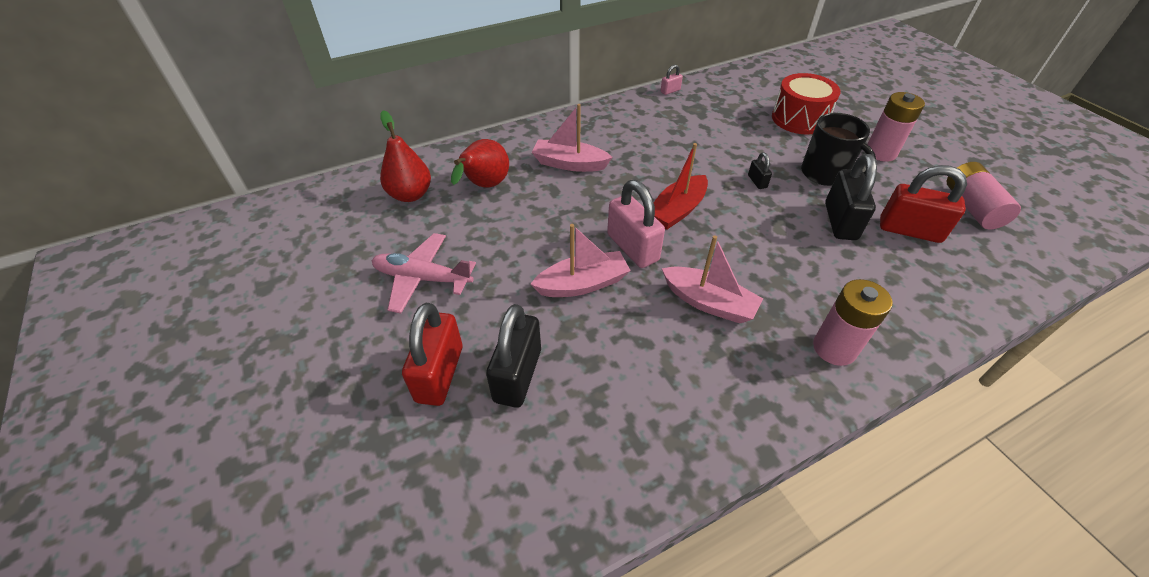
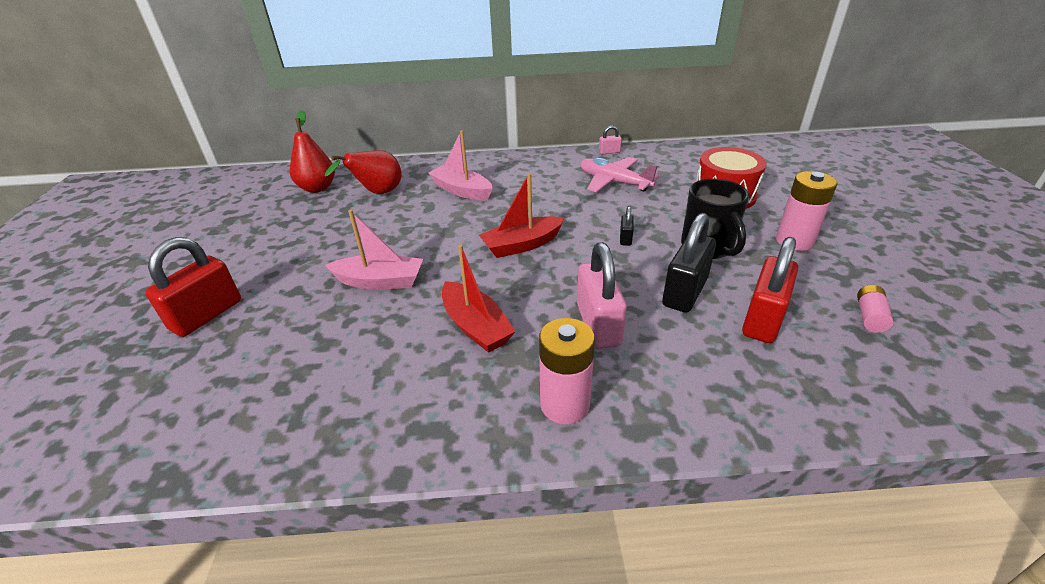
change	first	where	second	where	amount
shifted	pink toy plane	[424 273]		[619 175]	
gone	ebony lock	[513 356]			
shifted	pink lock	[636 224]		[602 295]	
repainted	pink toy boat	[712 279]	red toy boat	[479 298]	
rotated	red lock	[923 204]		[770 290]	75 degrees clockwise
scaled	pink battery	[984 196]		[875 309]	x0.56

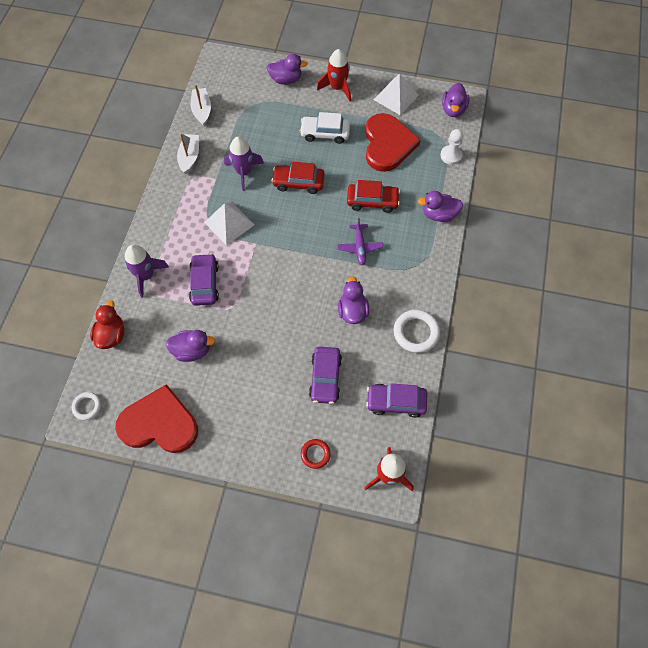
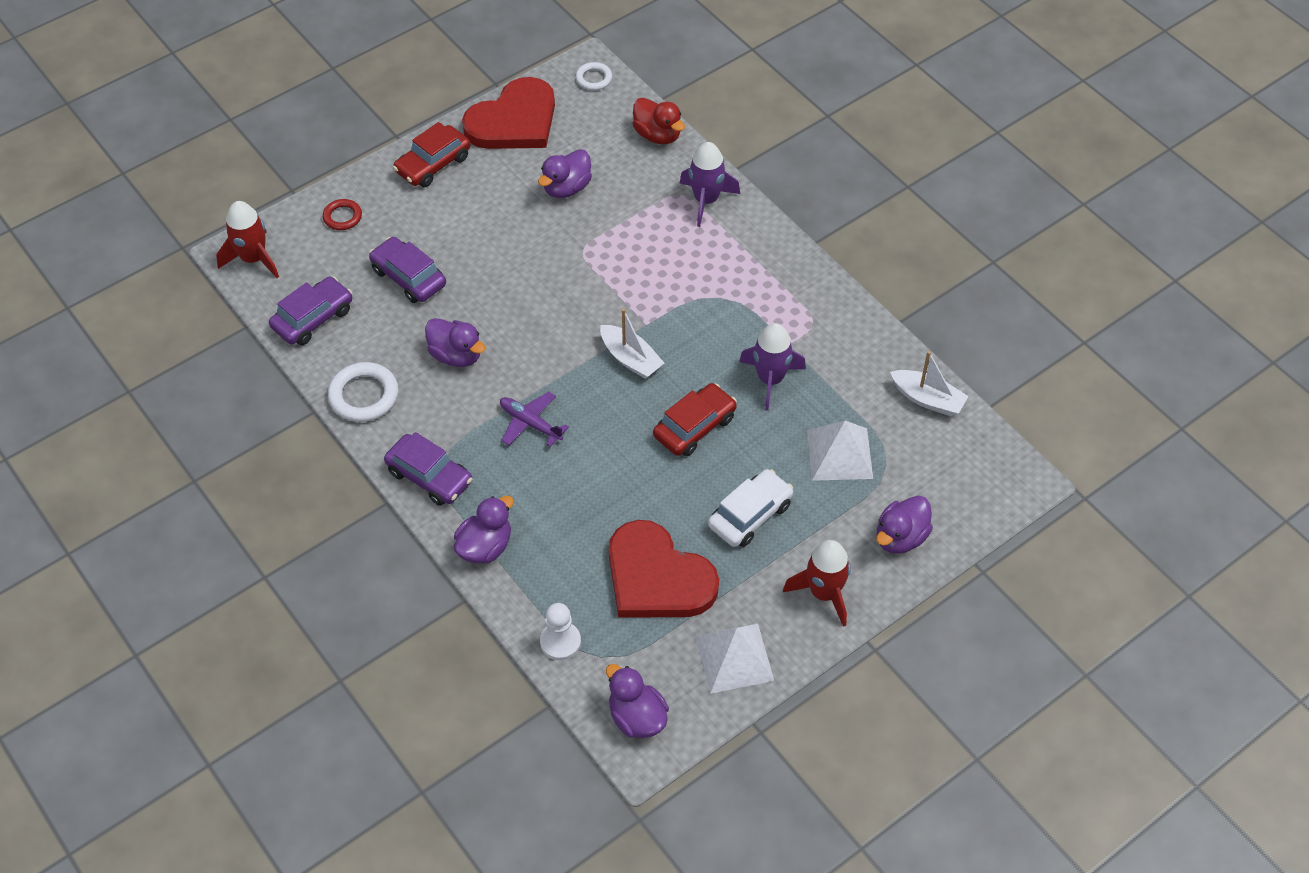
change	first	where	second	where	amount
shifted	snow-white toy boat	[188 153]		[632 344]	
shifted	violet toy car	[204 279]		[428 469]	
shifted	snow-white solid pyramid	[229 224]		[840 451]	
shifted	red toy car	[373 196]		[431 154]	

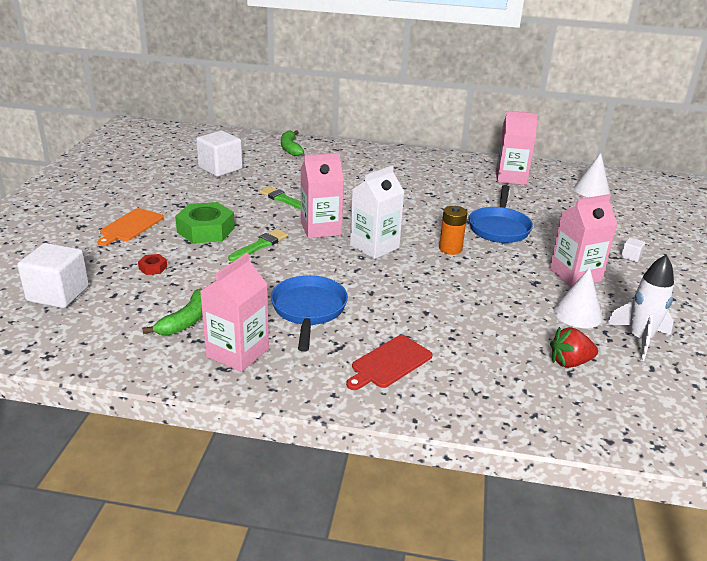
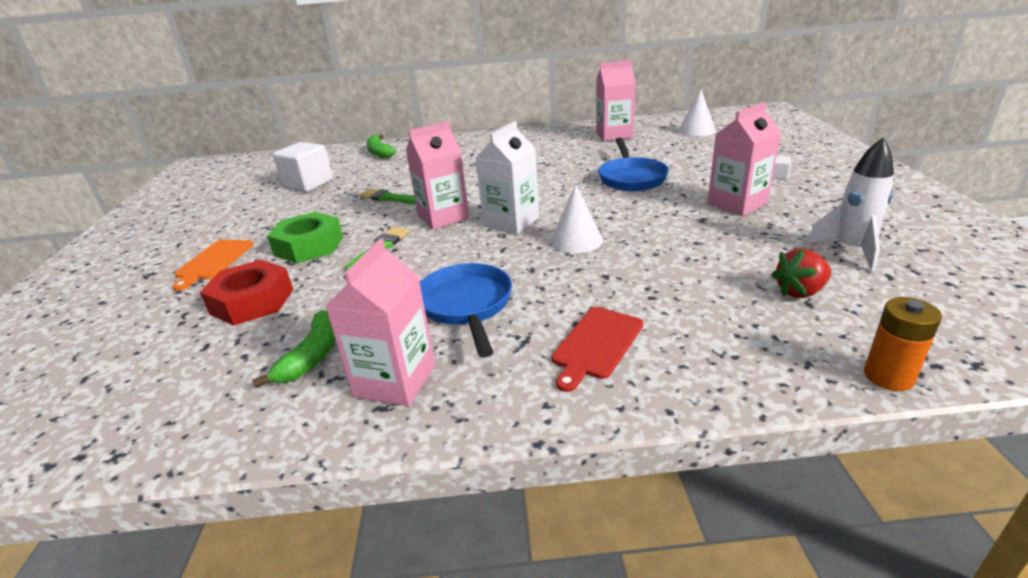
change	first	where	second	where	amount
gone	snow-white solid cube	[53 275]			
scaled	red hex nut	[152 264]		[246 292]	x2.26
shifted	bright orange battery	[453 230]		[903 344]	
shifted	snow-white solid cone	[578 297]		[576 218]	

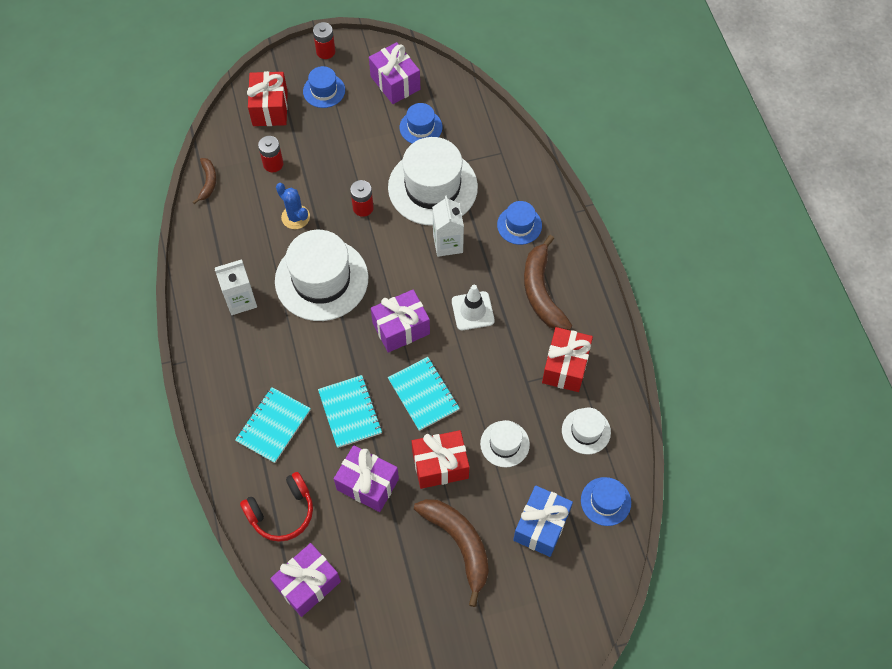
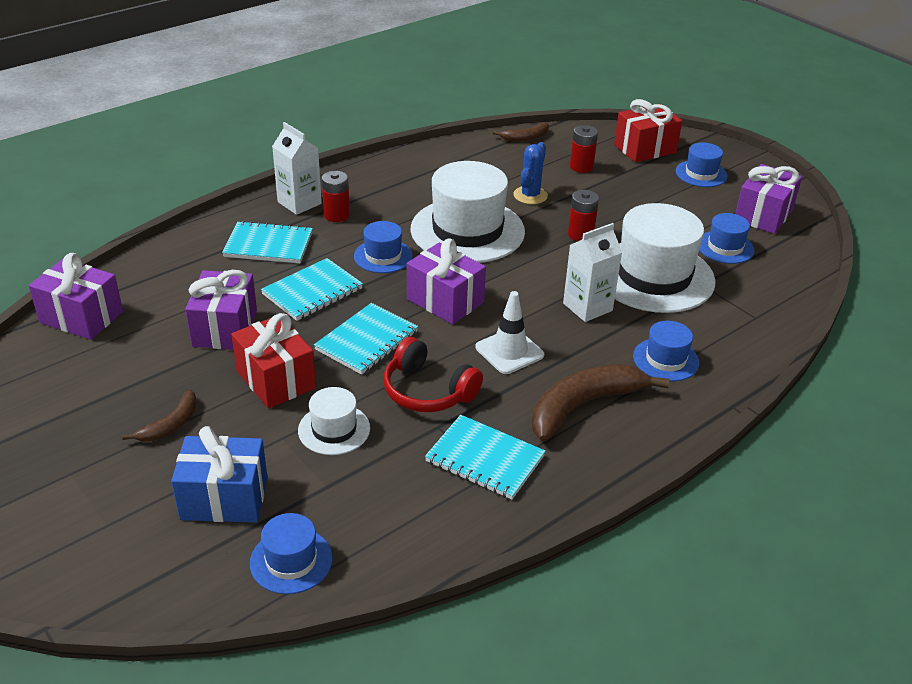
change	first	where	second	where	amount
shifted	snow-white milk carton	[236 287]		[297 168]	
shifted	red headphones	[276 507]		[433 374]	
shifted	red battery	[324 40]		[336 196]	
scaled	dark brown banana	[451 553]		[159 416]	x0.53
swapped	red wrapped gift	[567 359]	teal exercise book	[485 457]	
gone	snow-white tall hat	[586 431]			
new			blue tall hat	[383 247]	

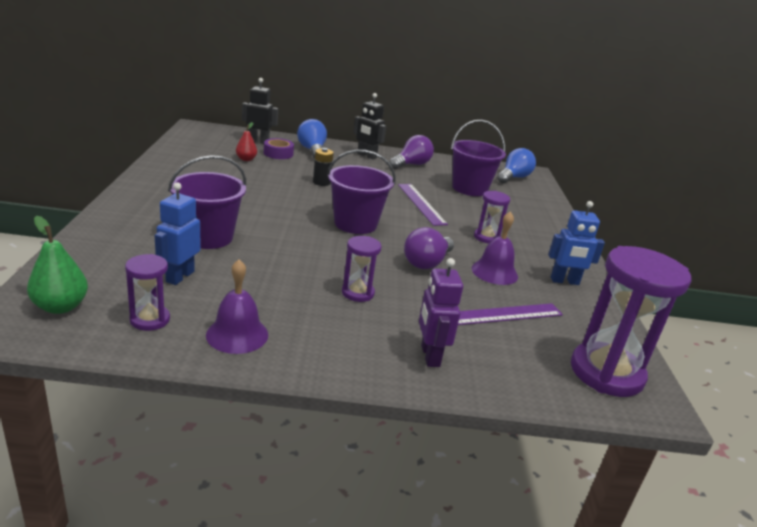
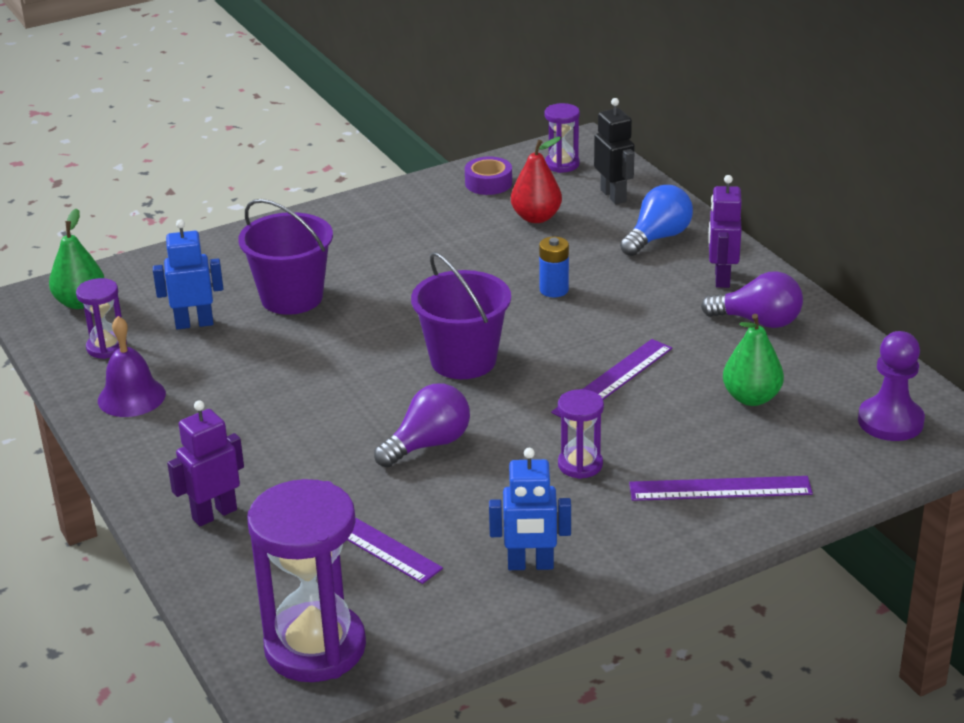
change	first	where	second	where	amount
scaled	red toy pear	[246 141]		[536 180]	x1.52
shifted	violet sticky tape	[279 148]		[488 176]	
repainted	ebony battery	[323 167]	blue battery	[554 267]	
shifted	violet sand timer	[362 269]		[562 138]	
repainted	ebony toy robot	[369 126]	violet toy robot	[725 231]	
rotated	violet bulb	[429 248]		[422 426]	135 degrees clockwise
swapped	violet sand bucket	[478 158]	green toy pear	[753 360]	
gone	violet hand bell	[495 248]			
swapped	blue bulb	[516 165]	violet pawn	[891 386]	
rotated	blue toy robot	[576 243]		[530 509]	60 degrees counterclockwise
new			violet measuring stick	[721 488]	

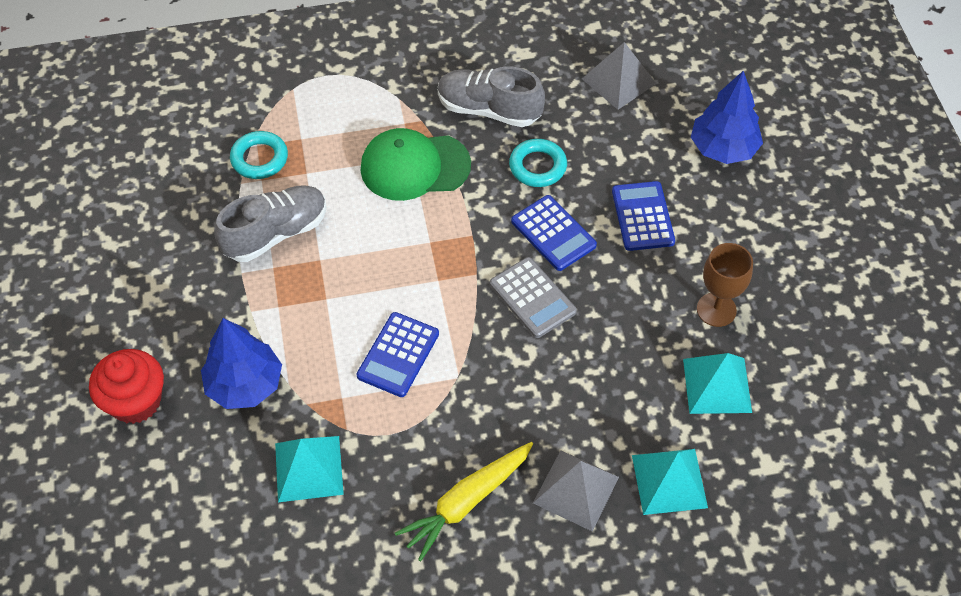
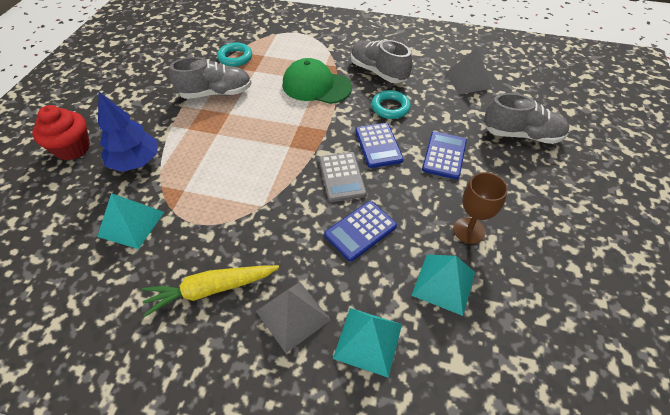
change	first	where	second	where	amount
shifted	blue pocket calculator	[398 354]		[360 231]	
swapped	blue toy tree	[727 117]	ash-grey shoe	[527 118]	

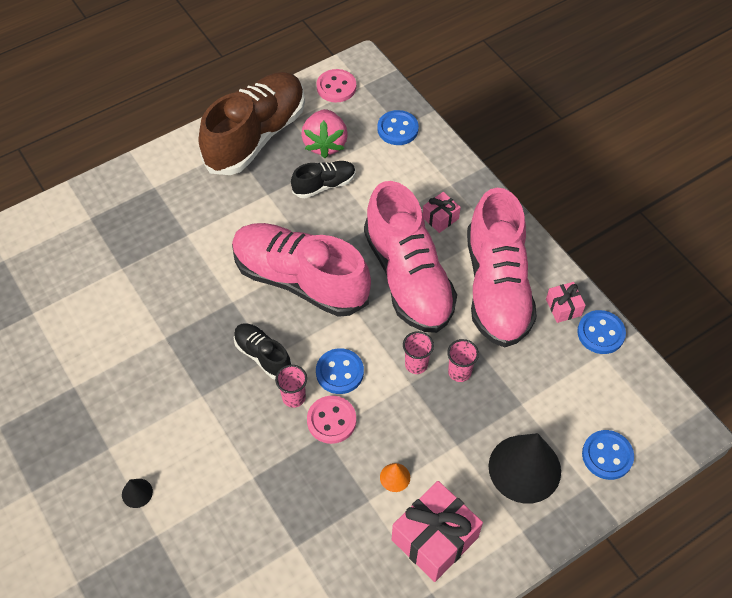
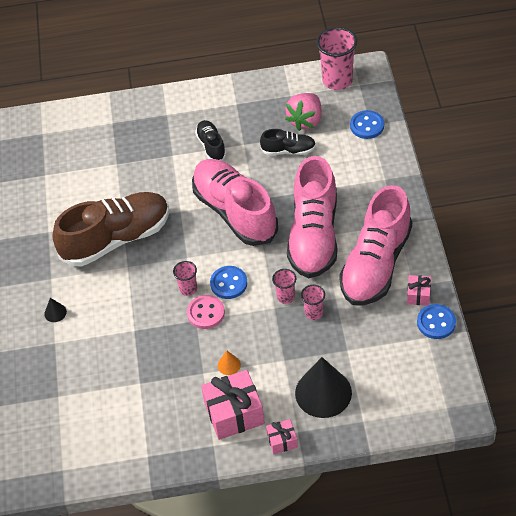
change	first	where	second	where	amount
shifted	dark brown shoe	[252 123]		[110 229]	
shifted	ebony shoe	[263 351]		[211 140]	
swapped	pink shirt button	[336 85]	pink tumbler	[336 58]	
shifted	pink wrapped gift	[442 212]		[282 436]	
gone	blue shirt button	[608 455]			

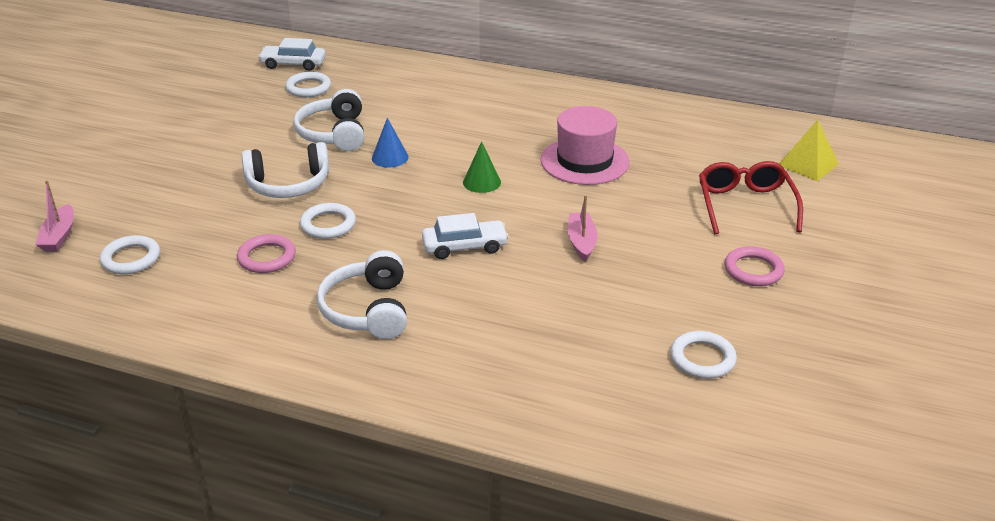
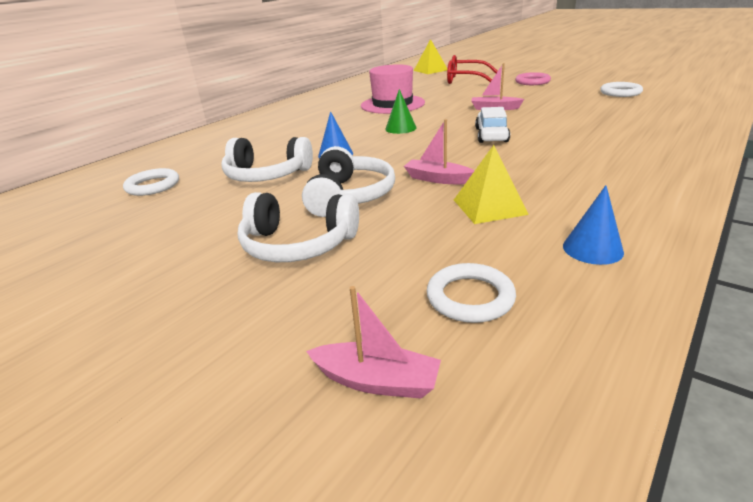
change	first	where	second	where	amount
swapped	pink hoop	[266 253]	bright yellow solid pyramid	[491 184]	
gone	snow-white toy car	[292 54]			
swapped	snow-white hoop	[328 221]	pink toy boat	[439 151]	
shifted	snow-white headphones	[362 294]		[298 227]	
new			blue solid cone	[593 225]	

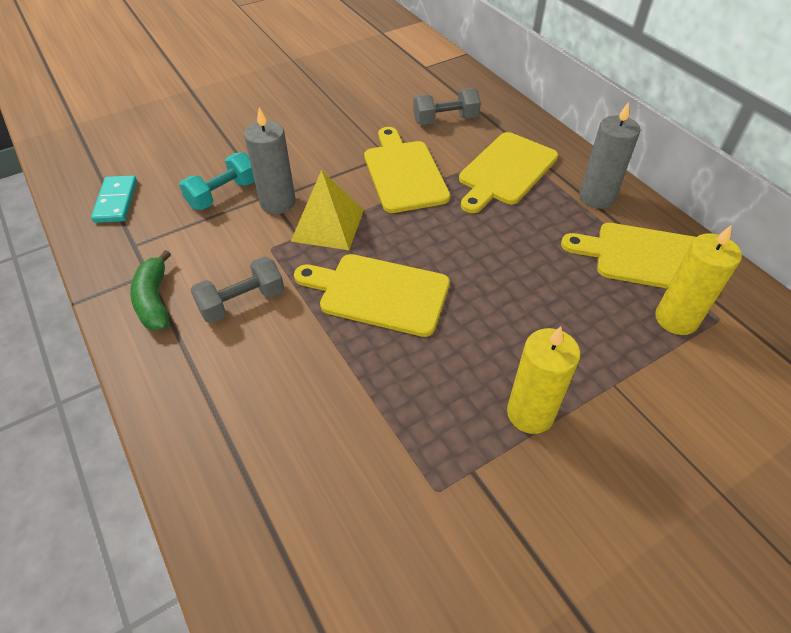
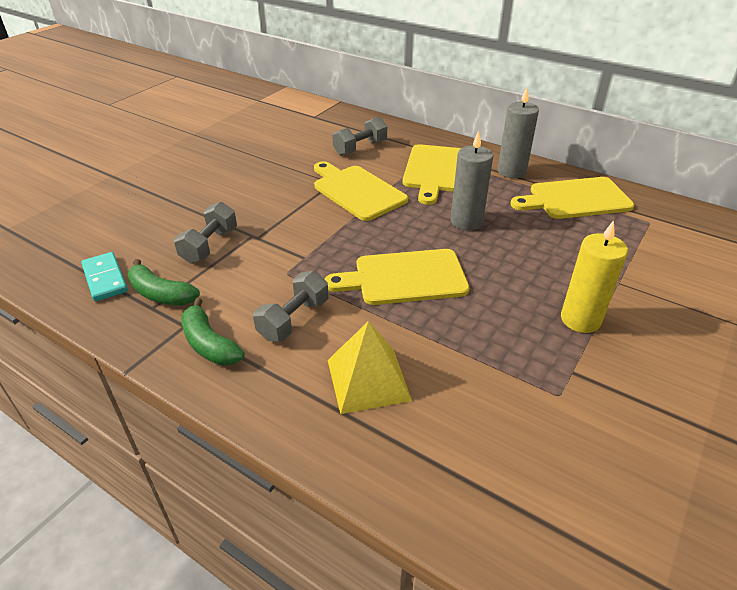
change	first	where	second	where	amount
repainted	teal hand weight	[217 181]	ash-grey hand weight	[205 233]	
shifted	ash-grey candle	[270 160]		[472 180]	
shifted	bright yellow solid pyramid	[327 210]		[370 367]	
gone	bright yellow candle	[698 280]			
new			green banana	[164 282]	

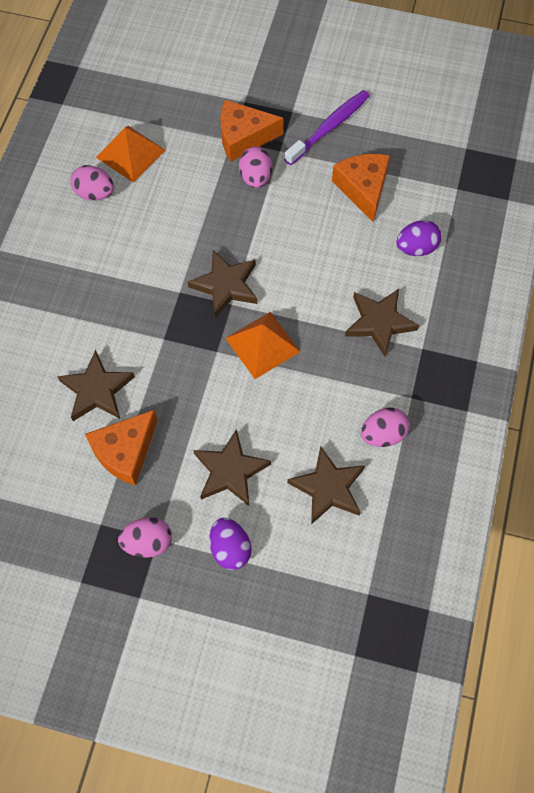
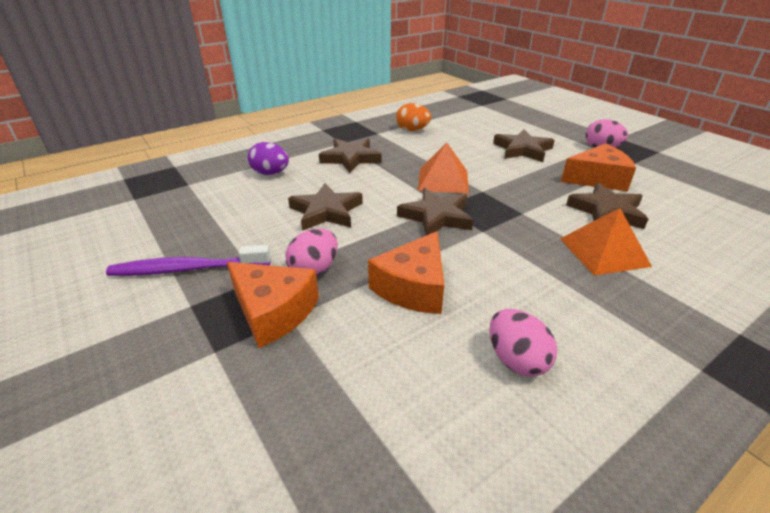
change	first	where	second	where	amount
shifted	bright orange solid pyramid	[131 154]		[606 242]	
gone	violet egg	[231 544]			
shifted	dark brown five-pointed star	[326 485]		[325 207]	
shifted	bright orange cheese	[361 188]		[406 272]	
repainted	pink egg	[385 427]	bright orange egg	[413 117]	

